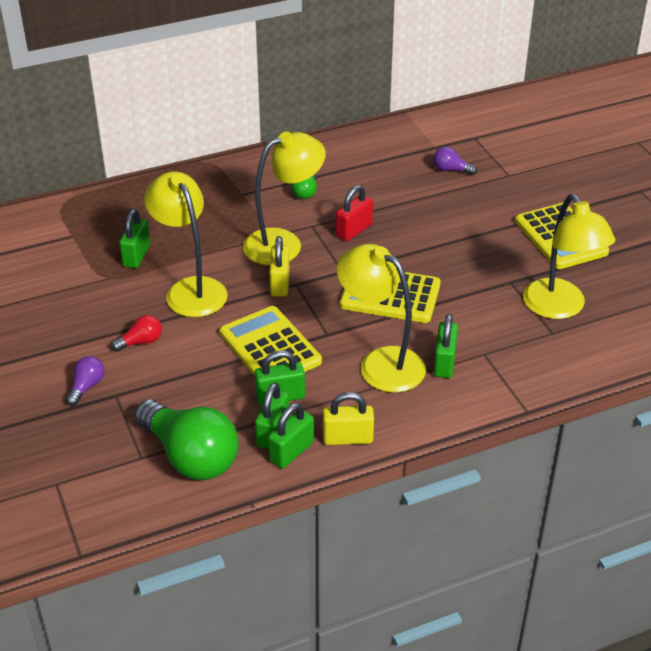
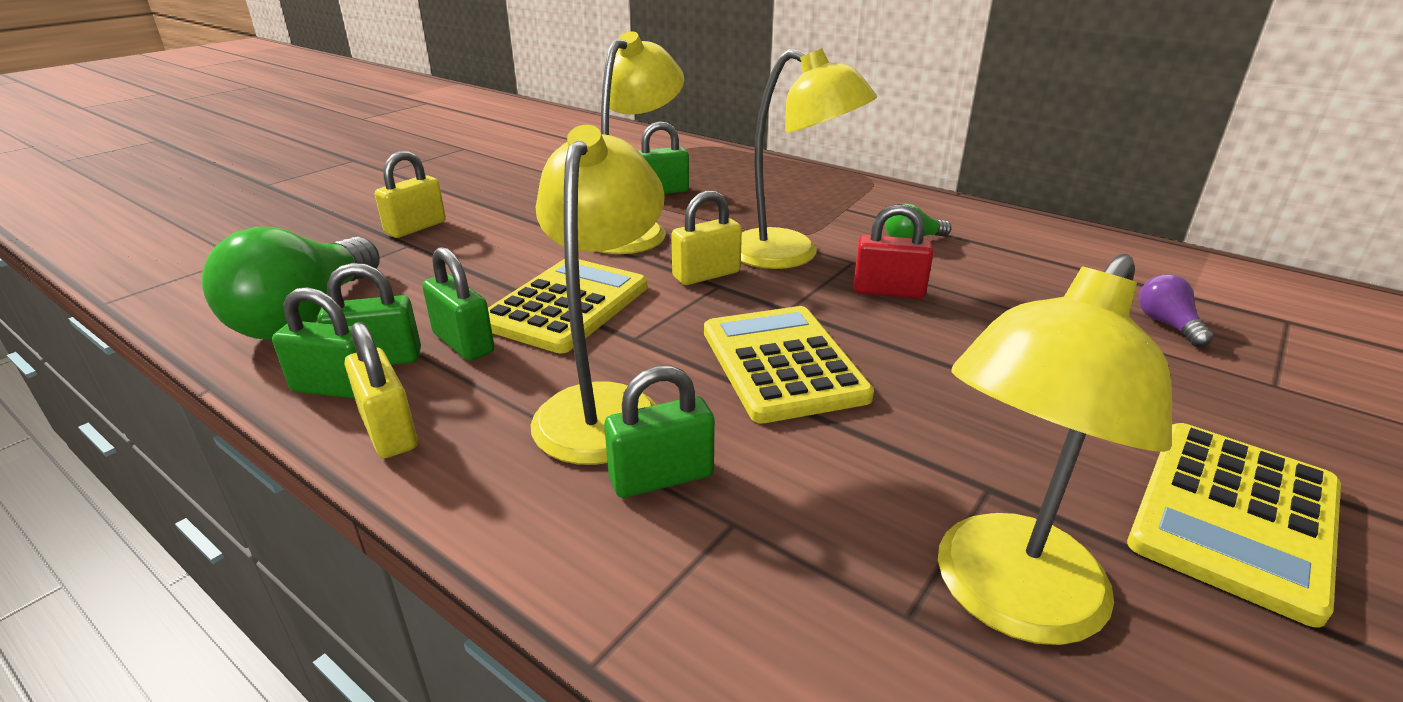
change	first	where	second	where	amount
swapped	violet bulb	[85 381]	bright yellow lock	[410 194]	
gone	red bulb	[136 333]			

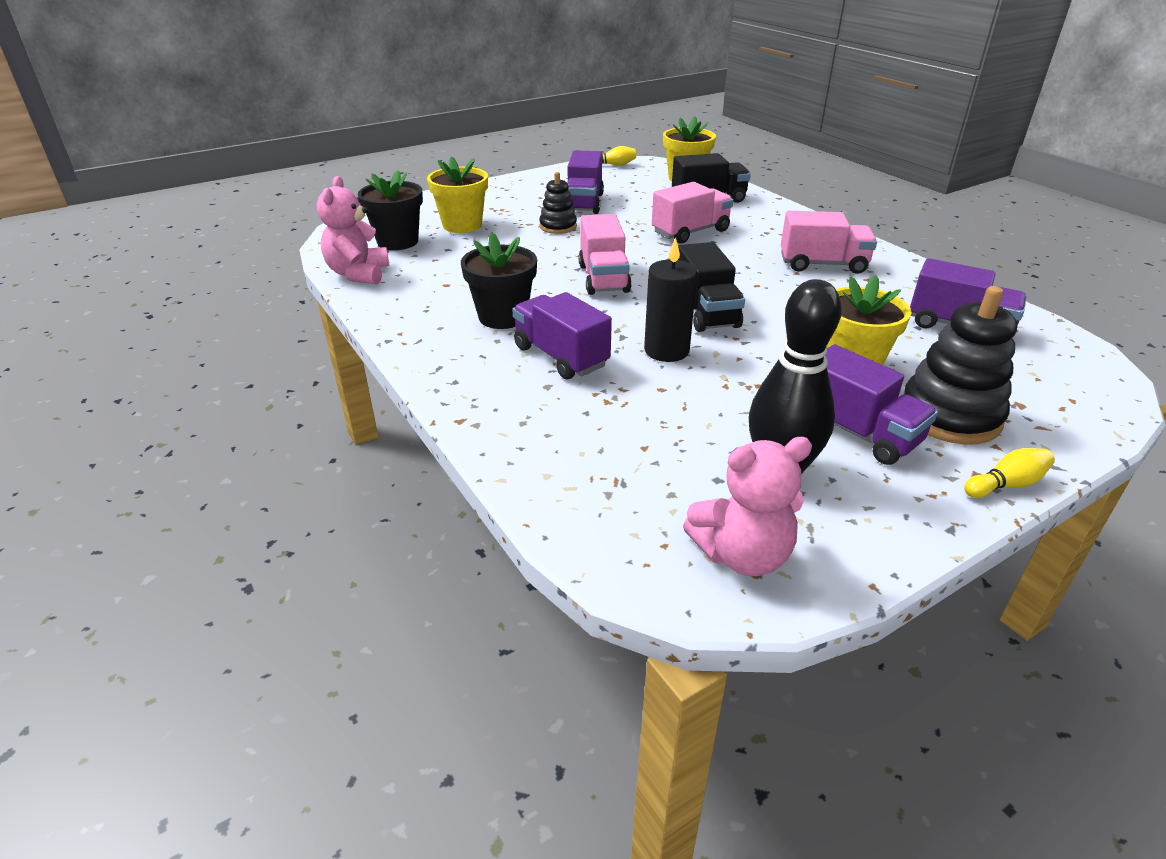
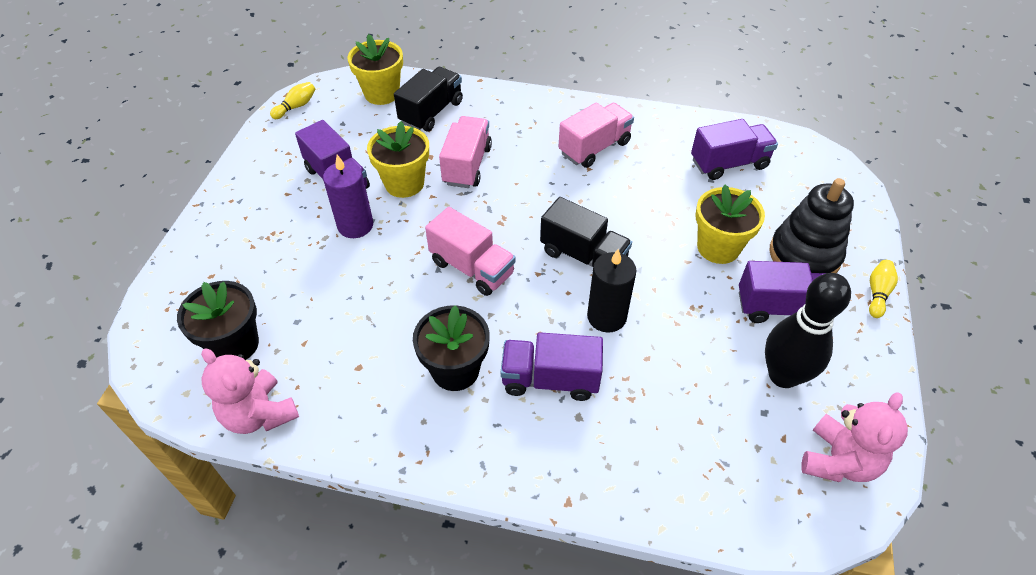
change	first	where	second	where	amount
shifted	bright yellow plant pot	[457 195]		[398 159]	
swapped	ebony stacking toy	[558 203]	violet candle	[348 196]	

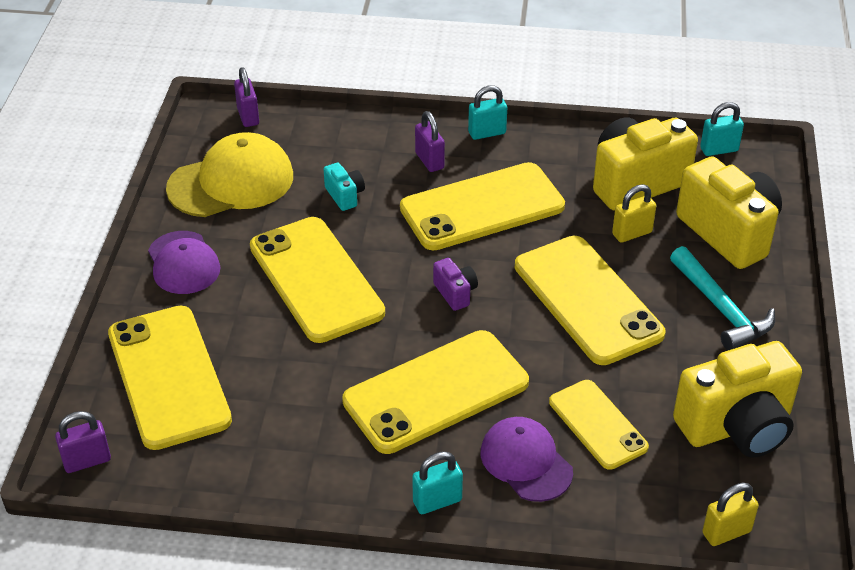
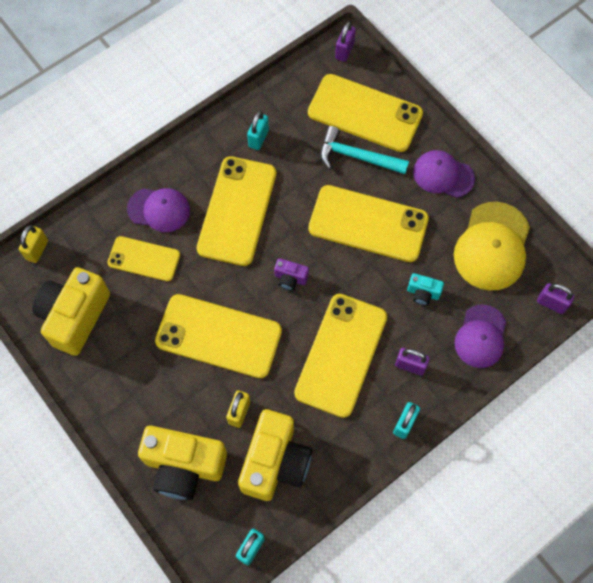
change	first	where	second	where	amount
shifted	teal lock	[437 482]		[258 130]	
shifted	teal carpenter's hammer	[722 298]		[364 150]	
new			violet peaked cap	[480 336]	

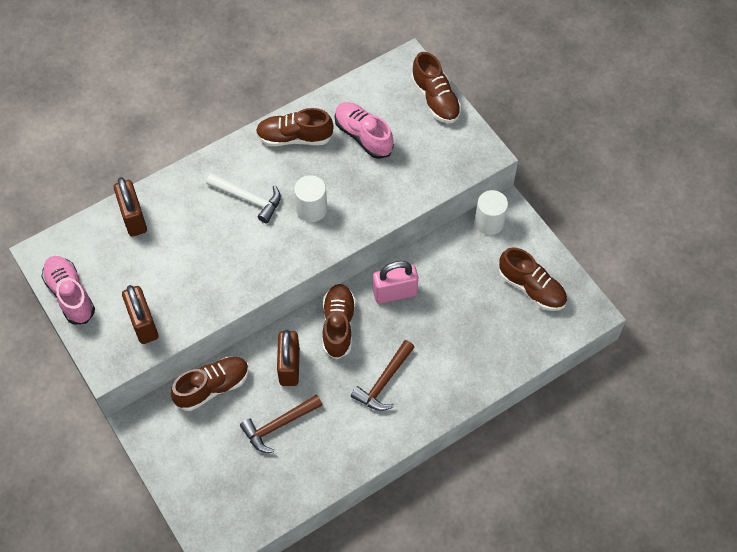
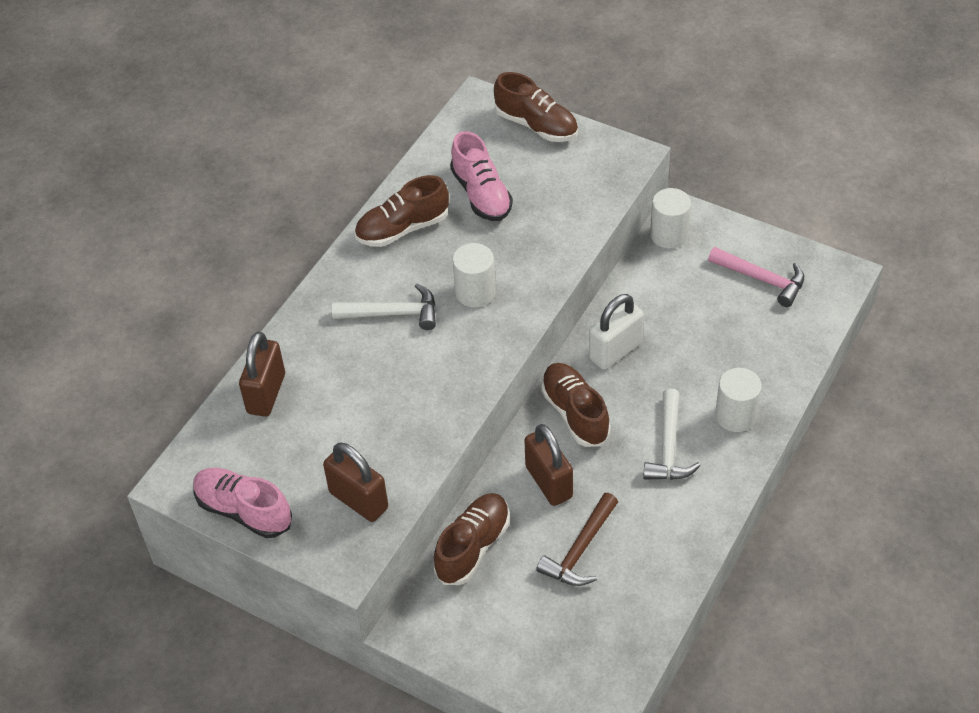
change	first	where	second	where	amount
rotated	dark brown lock	[130 206]		[262 374]	60 degrees clockwise
rotated	pink shoe	[364 130]		[481 176]	135 degrees counterclockwise
repainted	dark brown carpenter's hammer	[383 375]	snow-white carpenter's hammer	[672 434]	
repainted	pink lock	[395 282]	snow-white lock	[616 332]	
swapped	dark brown shoe	[533 279]	pink carpenter's hammer	[756 277]	
new			snow-white solid cylinder	[738 400]	

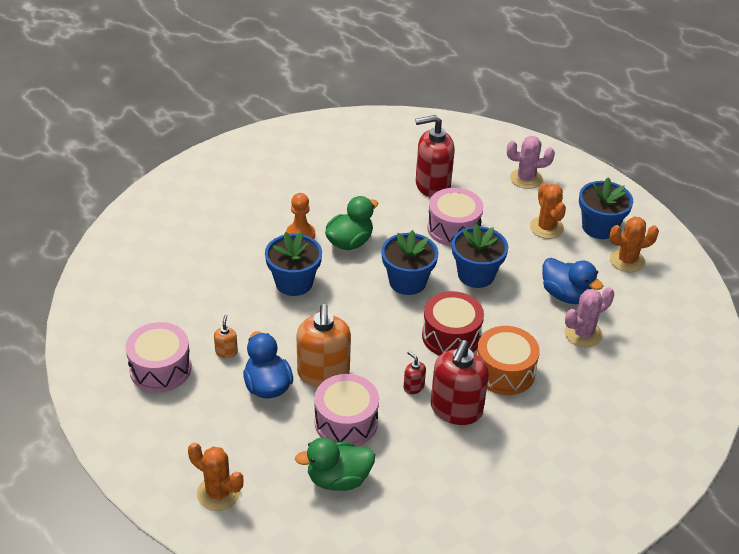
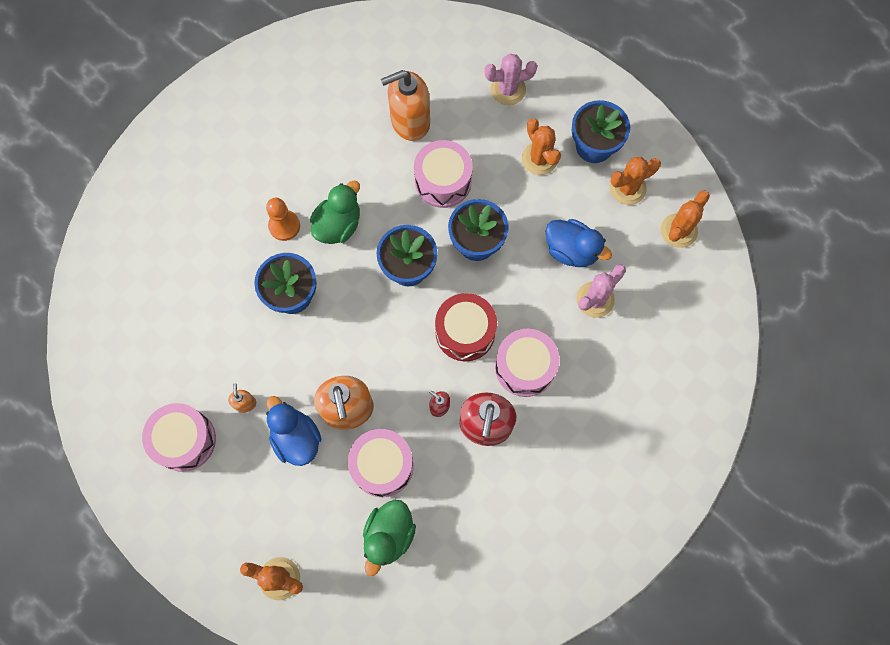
change	first	where	second	where	amount
rotated	green rubber duck	[335 464]		[389 538]	45 degrees counterclockwise
repainted	red soap dispenser	[435 156]	bright orange soap dispenser	[405 105]	
repainted	bright orange drum	[508 360]	pink drum	[527 363]	
new			bright orange prickly plant	[685 219]	

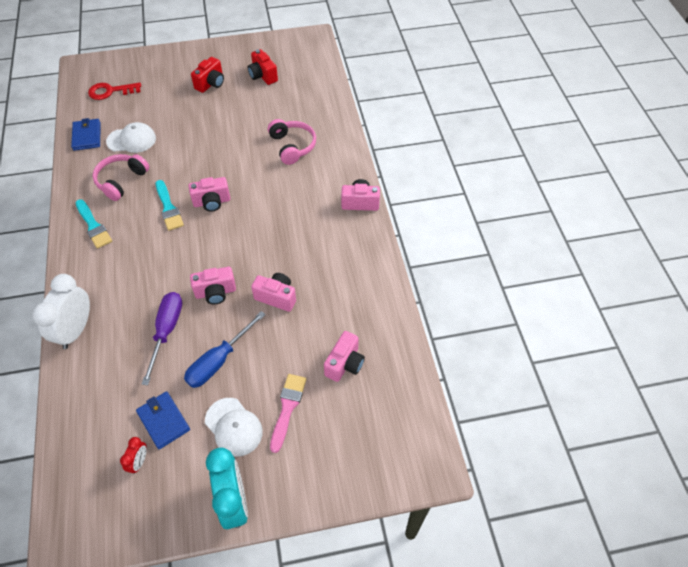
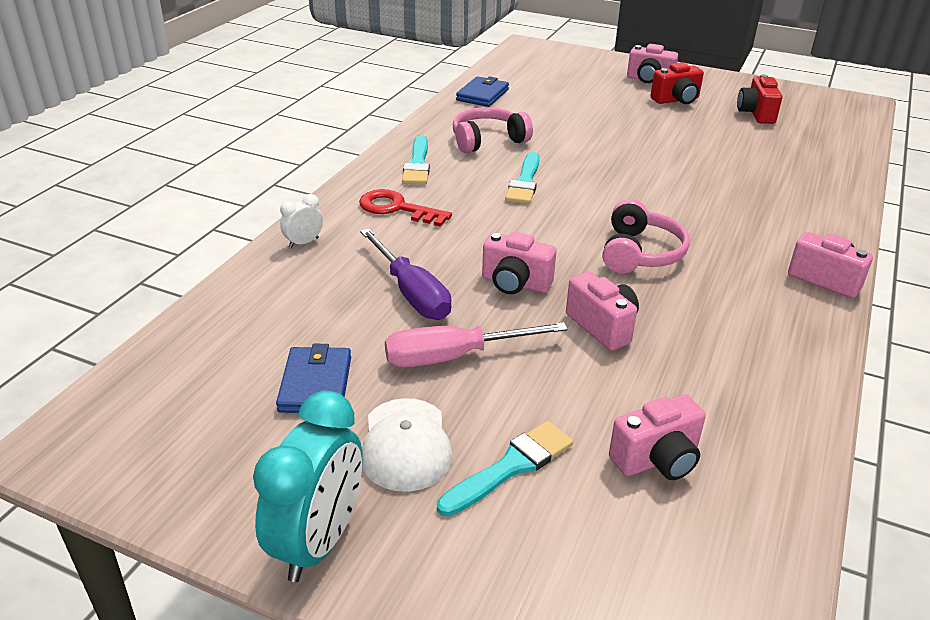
change	first	where	second	where	amount
scaled	snow-white alarm clock	[61 311]		[301 221]	x0.48
shifted	red door key	[114 91]		[405 208]	
gone	snow-white peaked cap	[131 137]			
gone	red alarm clock	[133 455]			
rotated	violet hand screwdriver	[162 338]		[406 274]	105 degrees clockwise
repainted	blue hand screwdriver	[225 349]	pink hand screwdriver	[476 344]	
shifted	pink photo camera	[209 194]		[652 63]	
shifted	pink headphones	[292 142]		[646 236]	
repainted	pink paint brush	[288 413]	teal paint brush	[505 469]	

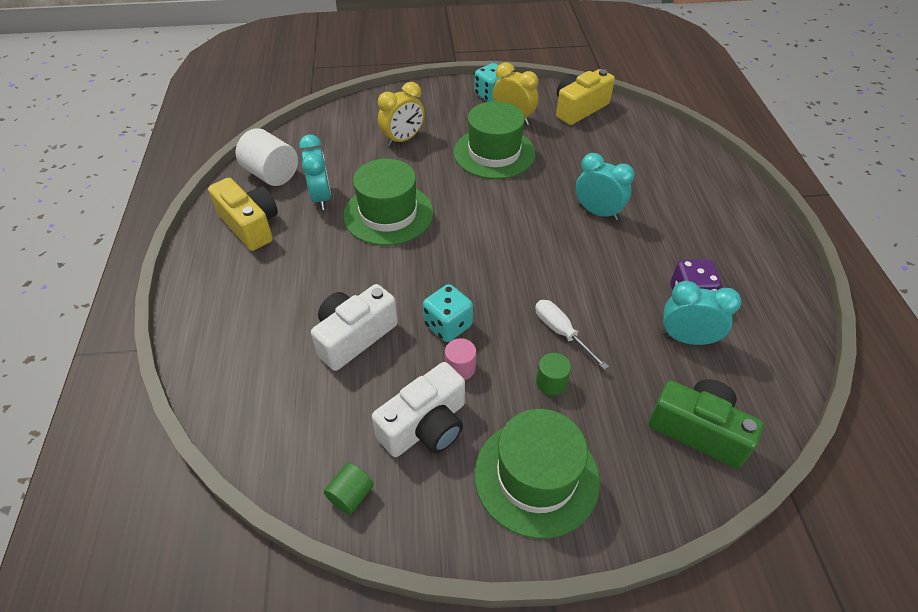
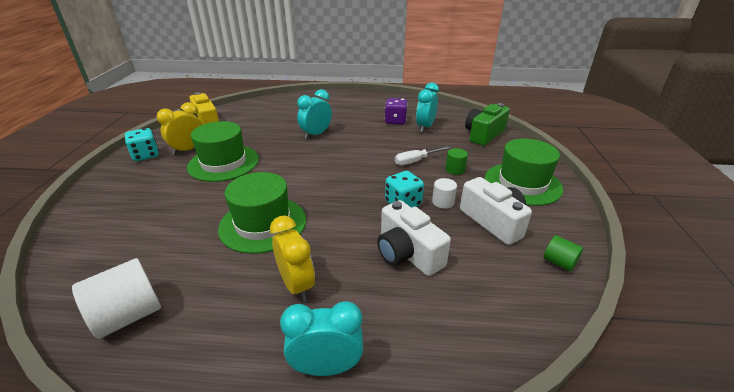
change	first	where	second	where	amount
gone	bright yellow photo camera	[243 214]			
shifted	teal alarm clock	[315 172]		[321 338]	
shifted	bright yellow alarm clock	[401 114]		[292 258]	
repainted	pink solid cylinder	[460 359]	snow-white solid cylinder	[444 193]	

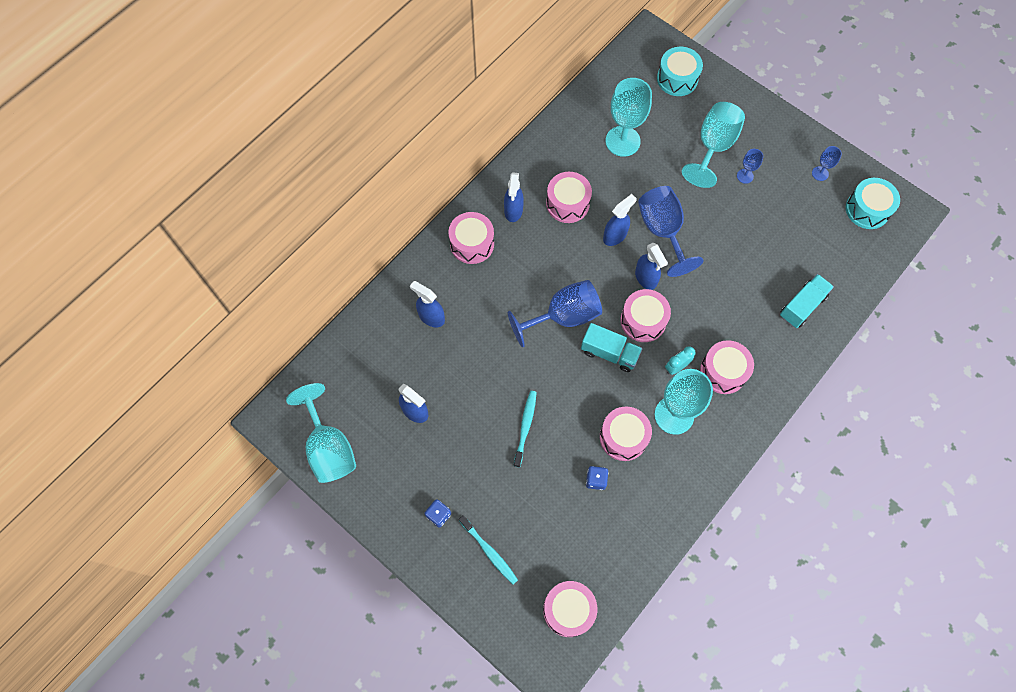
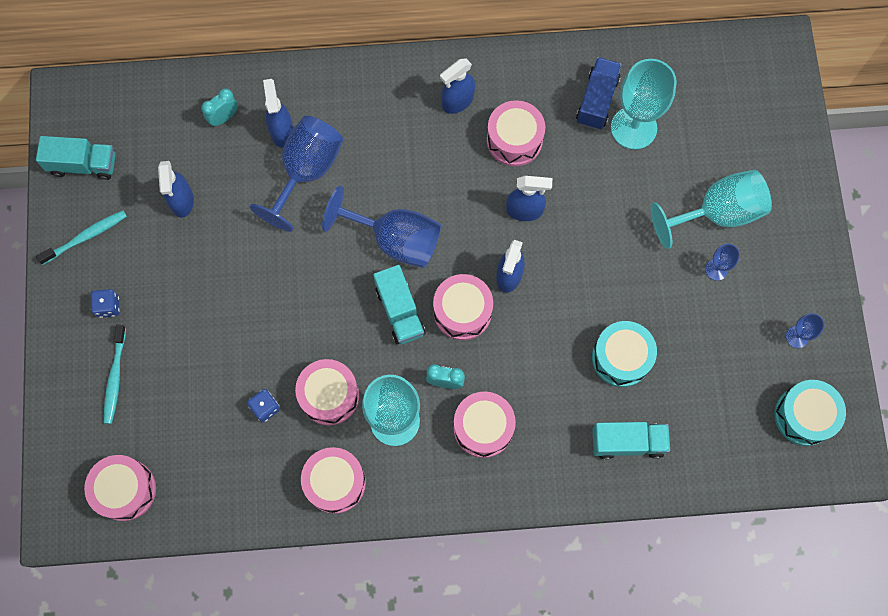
change	first	where	second	where	amount
swapped	teal chalice	[321 433]	teal truck	[76 158]	
shifted	pink drum	[471 238]		[333 480]	
shifted	teal dental brush	[525 429]		[81 237]	
shifted	blue chalice	[670 231]		[296 174]	
shifted	teal drum	[680 71]		[624 354]	
new			teal alarm clock	[219 107]	
new			blue truck	[598 93]	

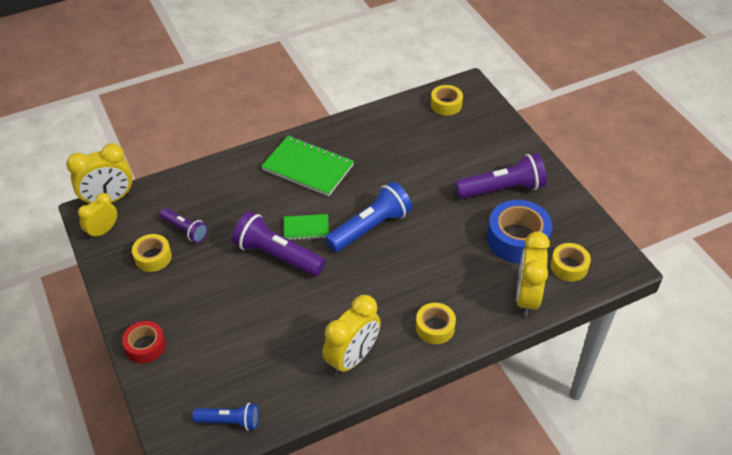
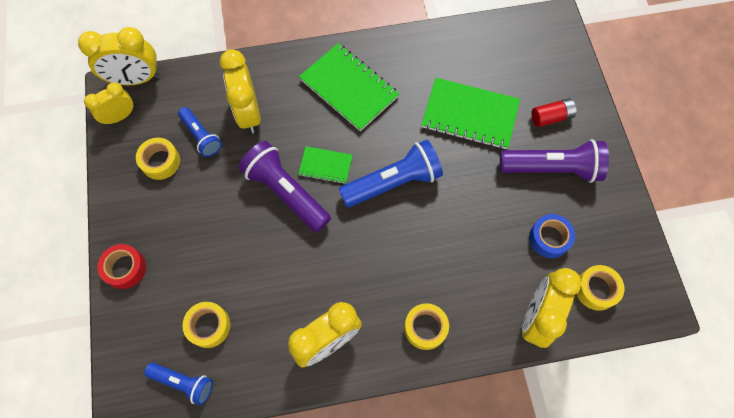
change	first	where	second	where	amount
repainted	violet torch	[184 225]	blue torch	[200 132]	
shifted	bright yellow sticky tape	[447 100]		[206 325]	
scaled	blue sticky tape	[520 231]		[552 236]	x0.59
new			bright yellow alarm clock	[240 91]	
new			green exercise book	[470 113]	
new			red battery	[554 112]	

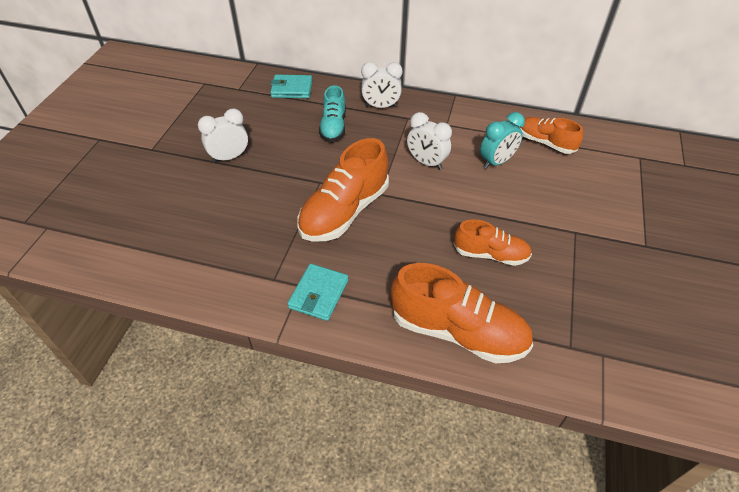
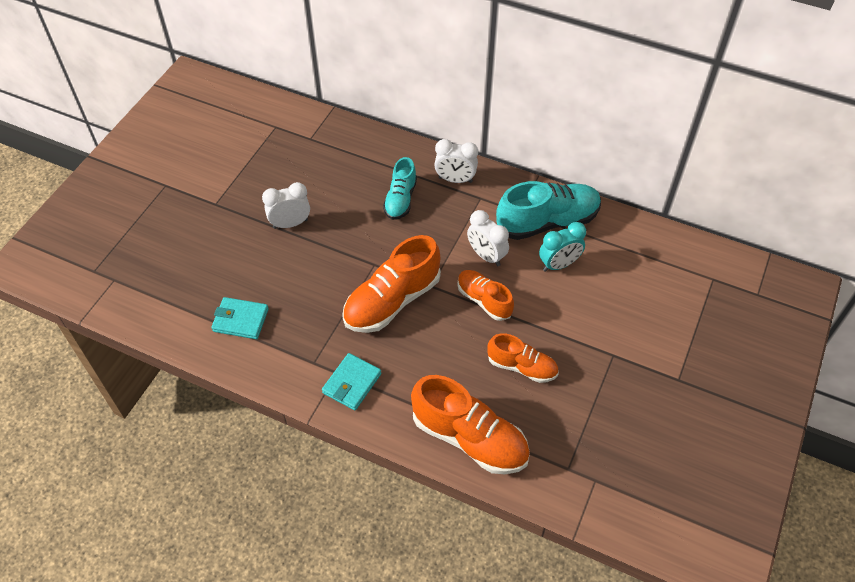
change	first	where	second	where	amount
shifted	teal wallet	[291 86]		[240 318]	
shifted	bright orange shoe	[551 135]		[485 295]	
new			teal shoe	[548 210]	

